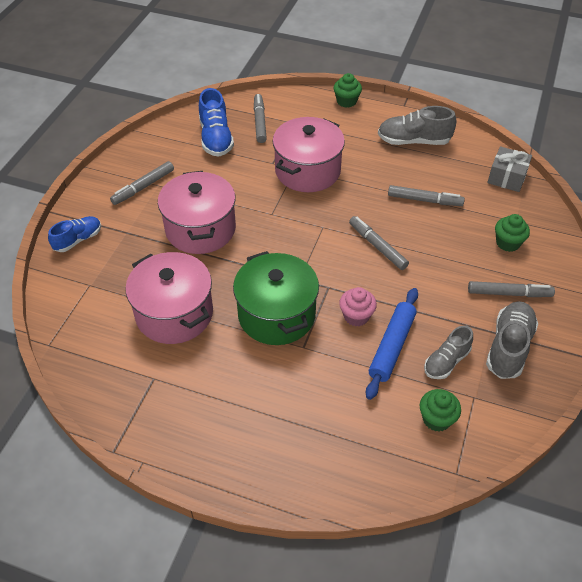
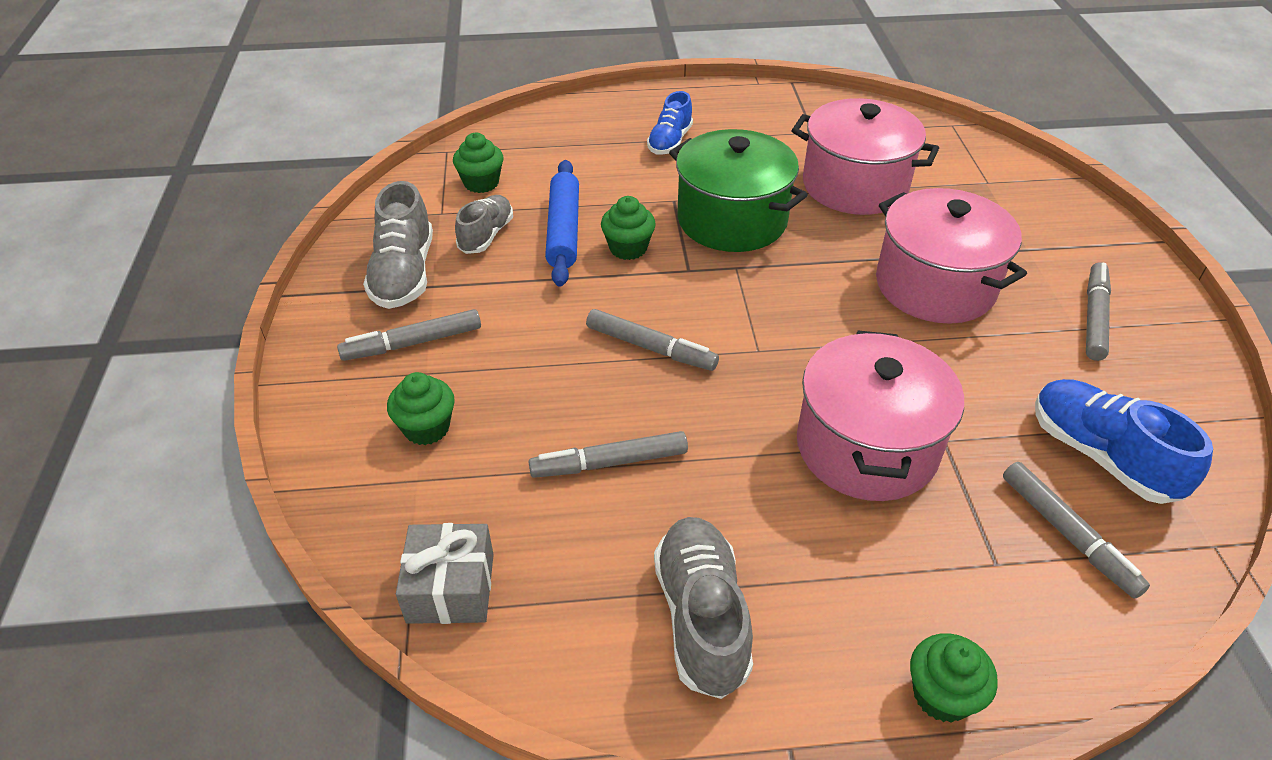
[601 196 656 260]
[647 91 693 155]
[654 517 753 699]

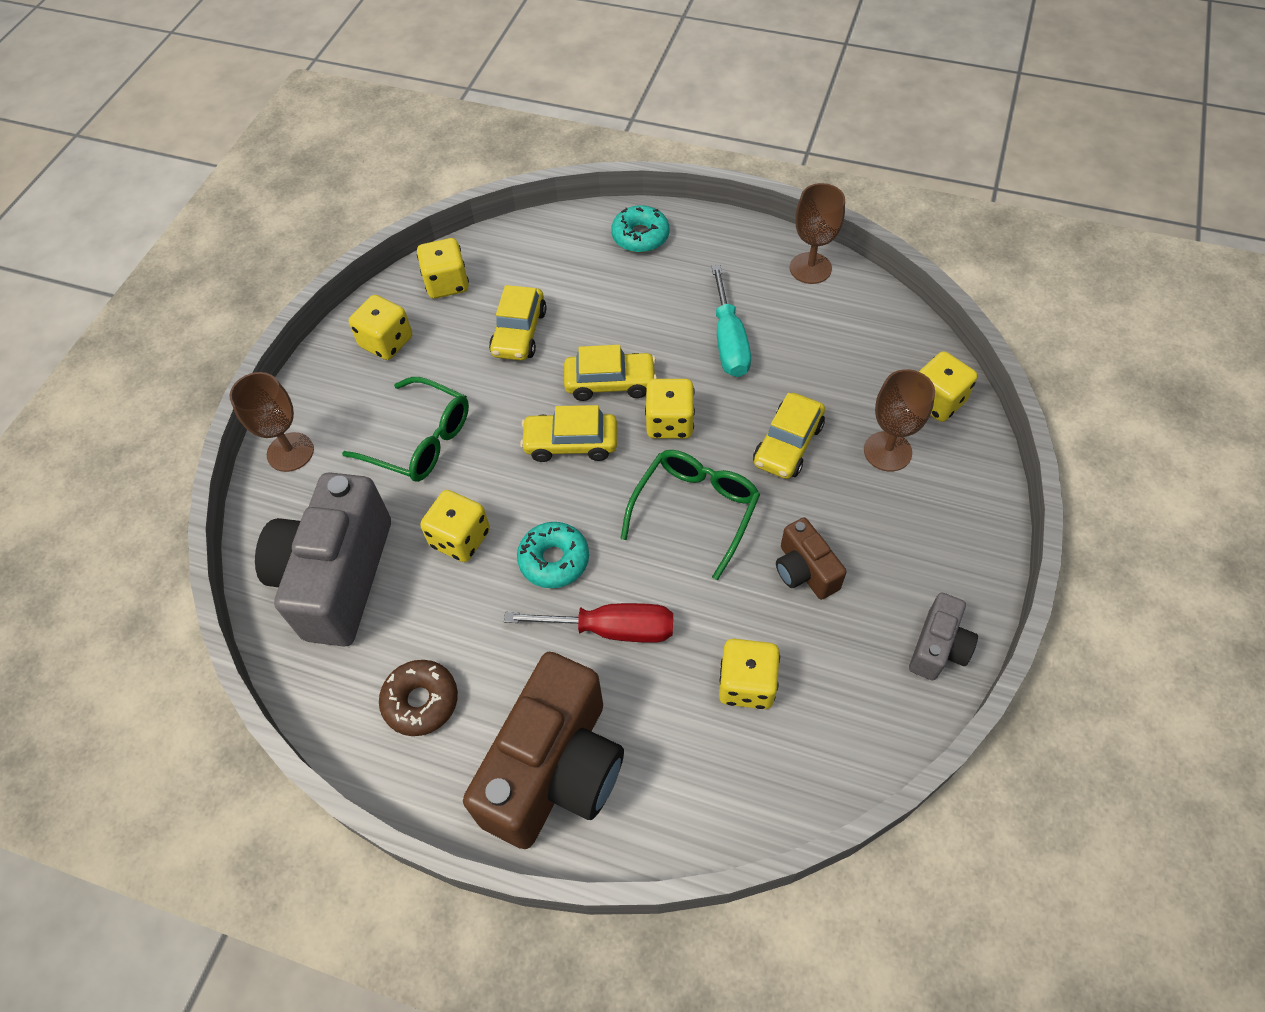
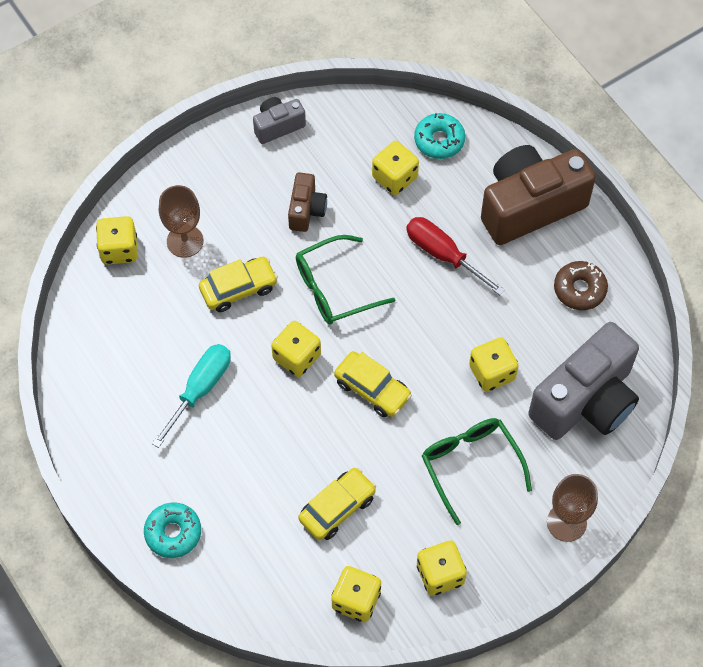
[414 113 465 159]
[564 345 657 401] (first image)
[790 183 845 284] (first image)

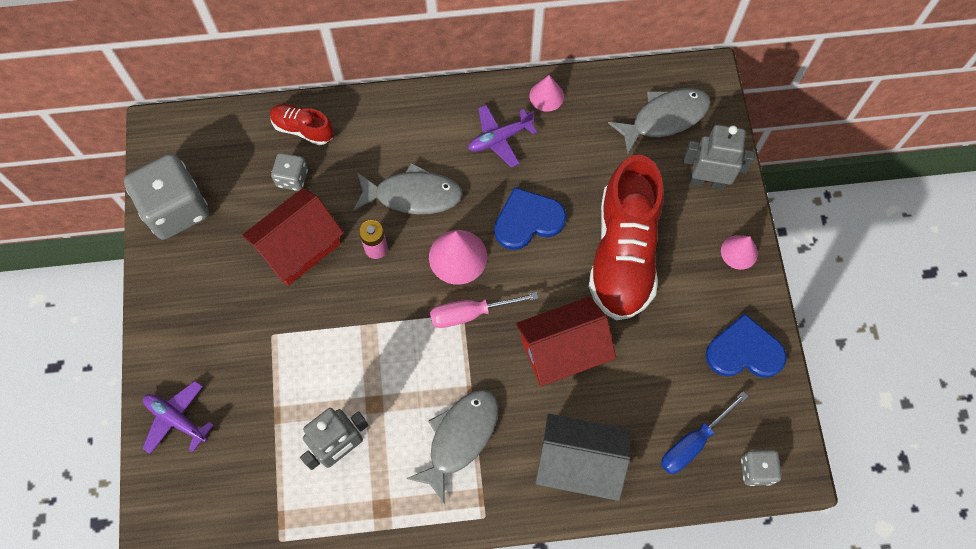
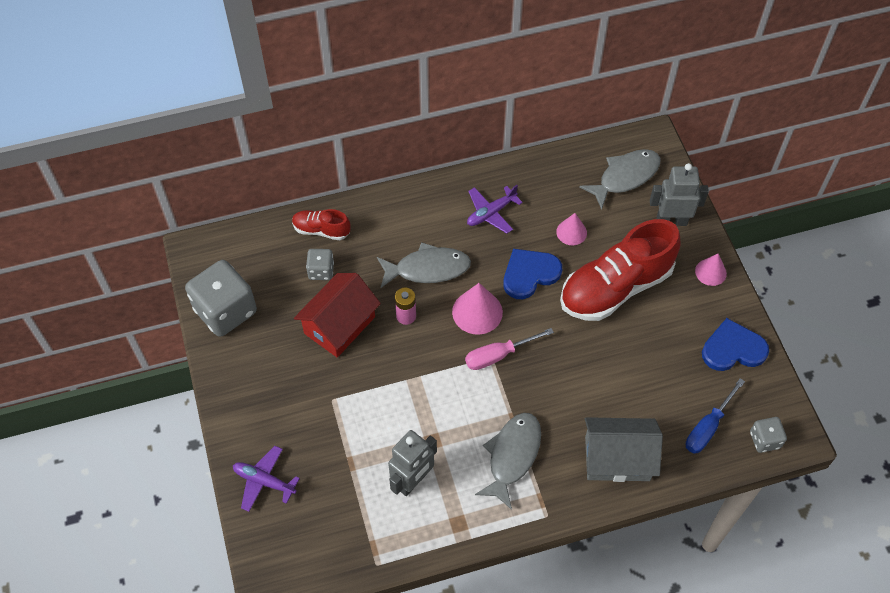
[556 213 587 245]
[560 219 680 321]
[516 297 616 386] (first image)

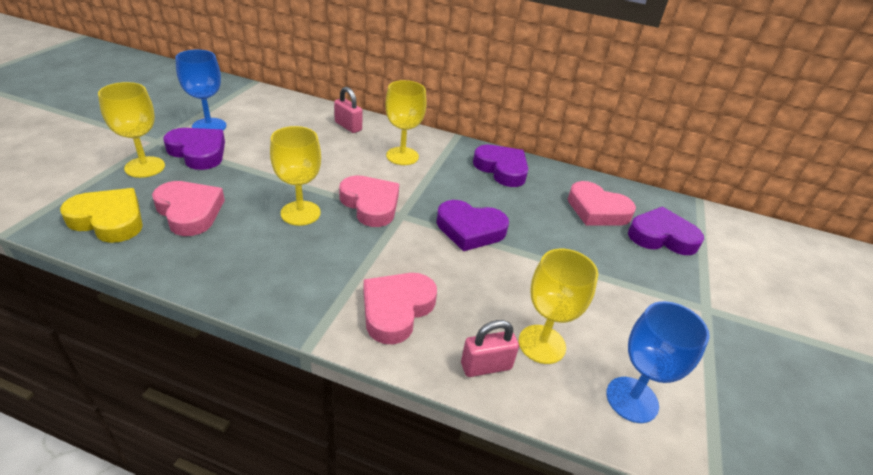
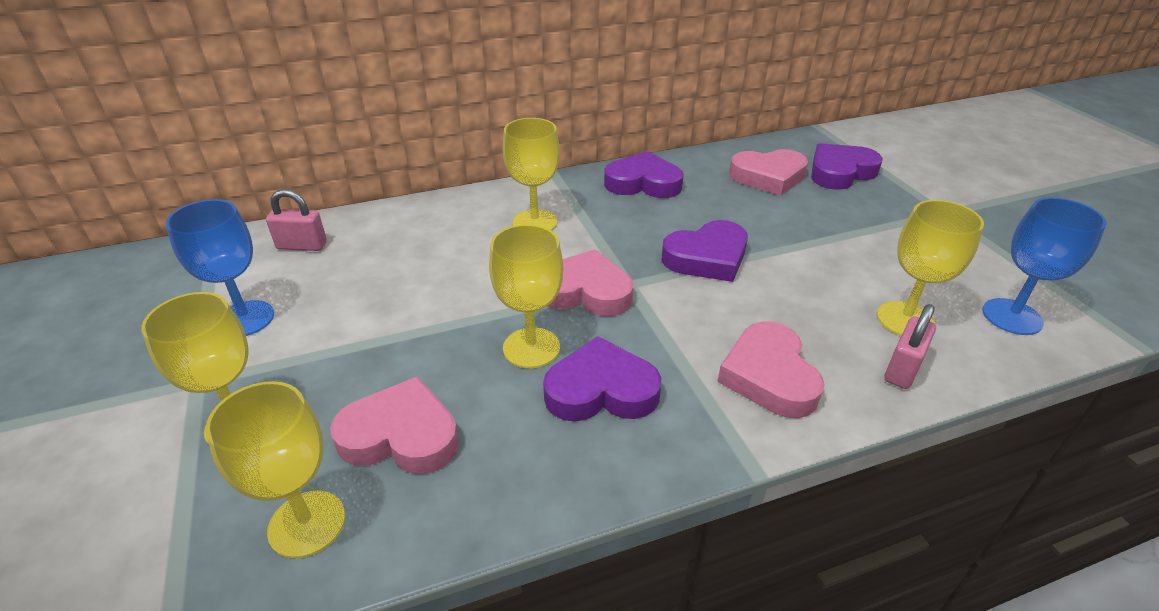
[205 381 345 558]
[266 189 327 251]
[543 336 661 422]

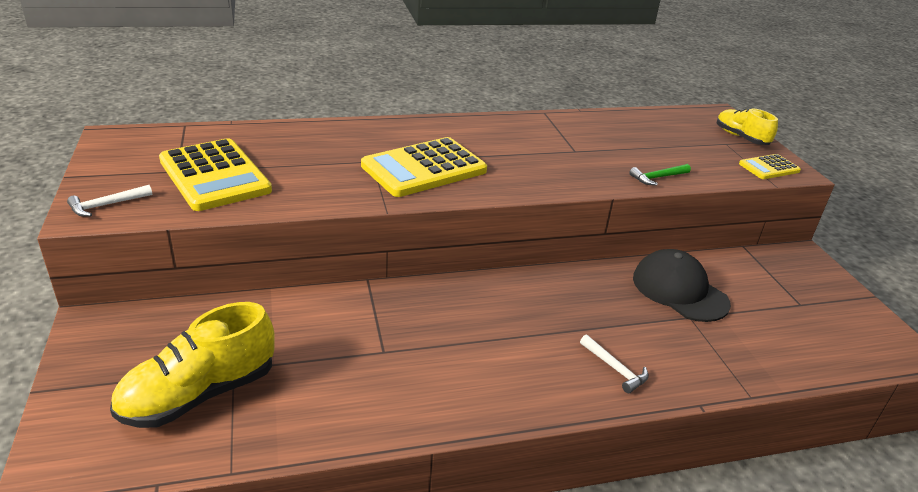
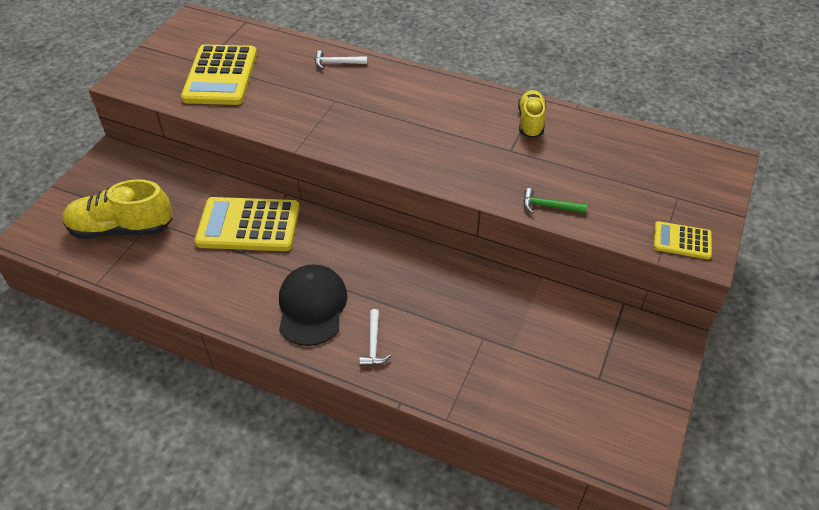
[194 197 300 251]
[279 264 347 346]
[315 50 367 69]
[518 90 546 138]

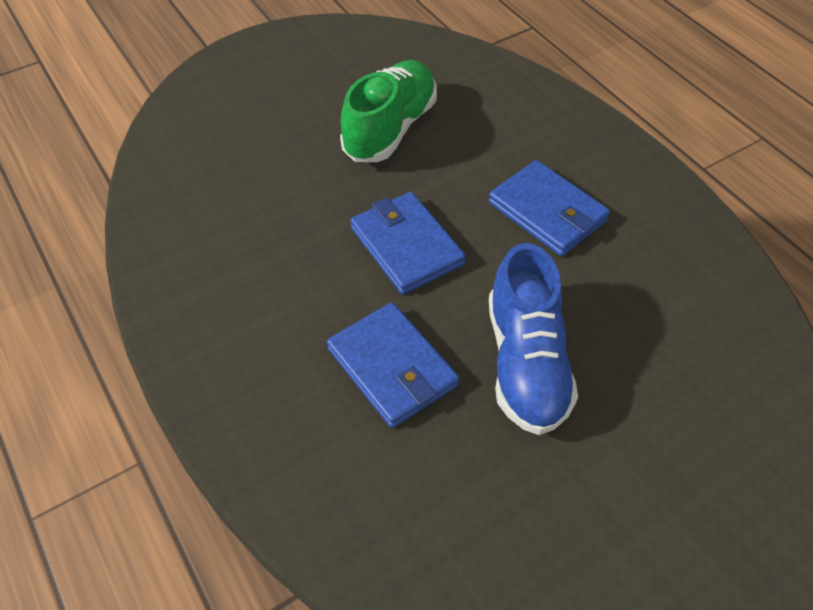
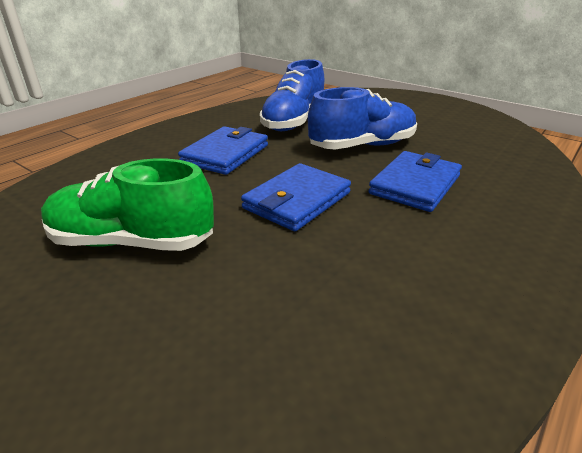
[260 59 324 131]

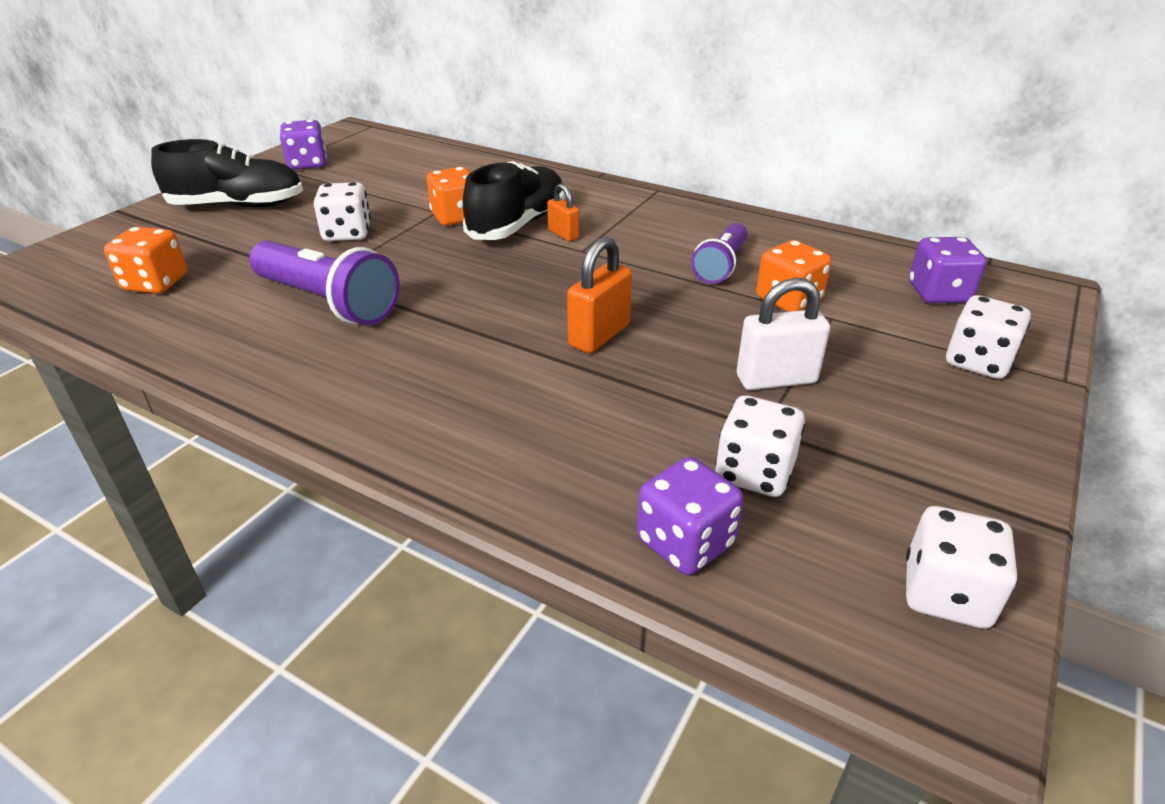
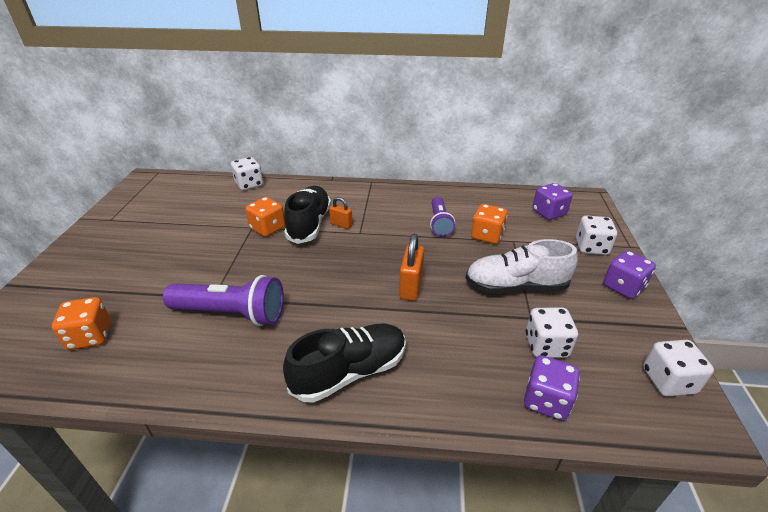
[231 157 263 190]
[283 324 406 403]
[465 239 578 293]
[603 250 656 299]

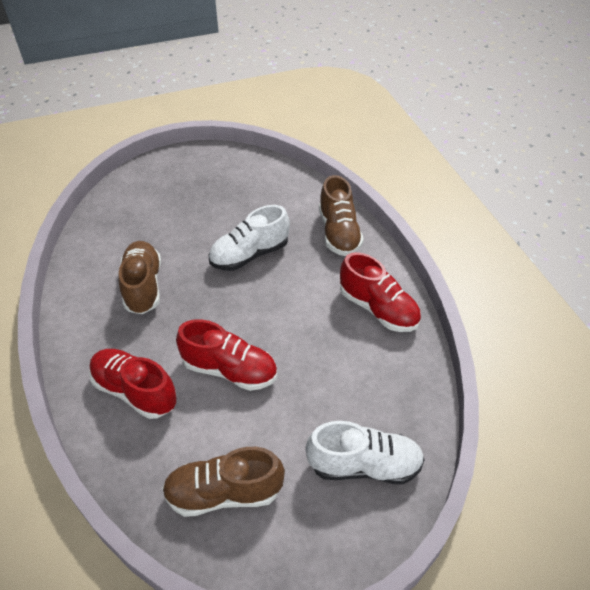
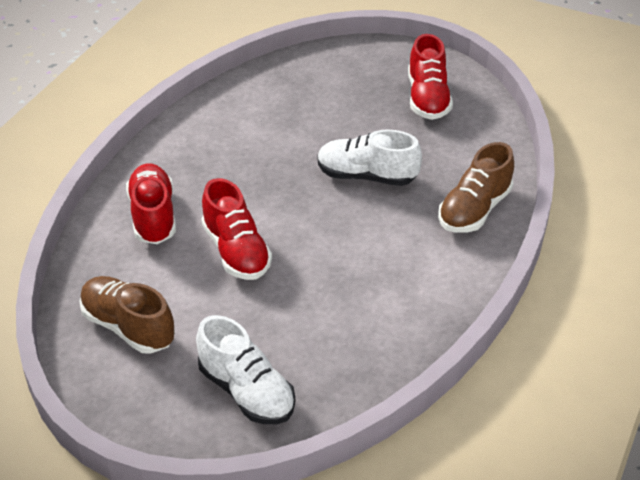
[408 34 453 120]
[119 241 161 314] (first image)

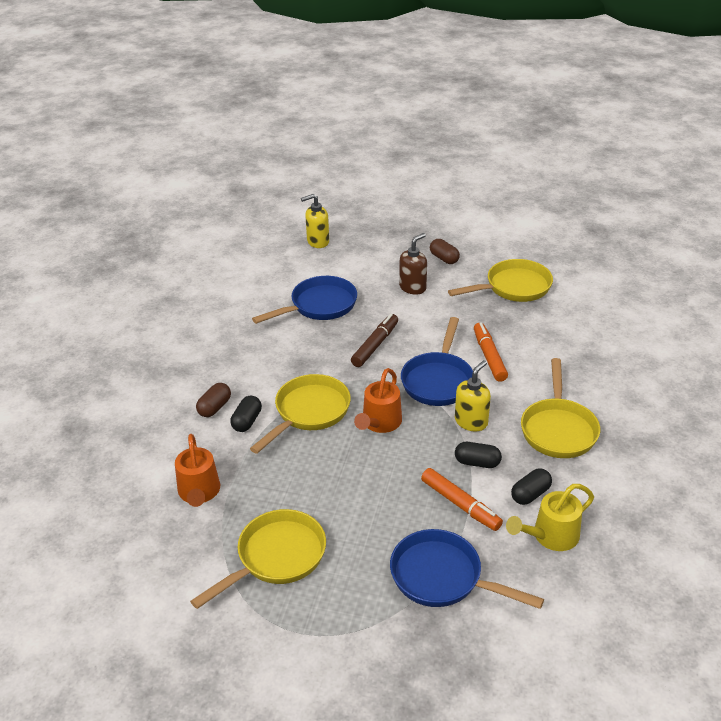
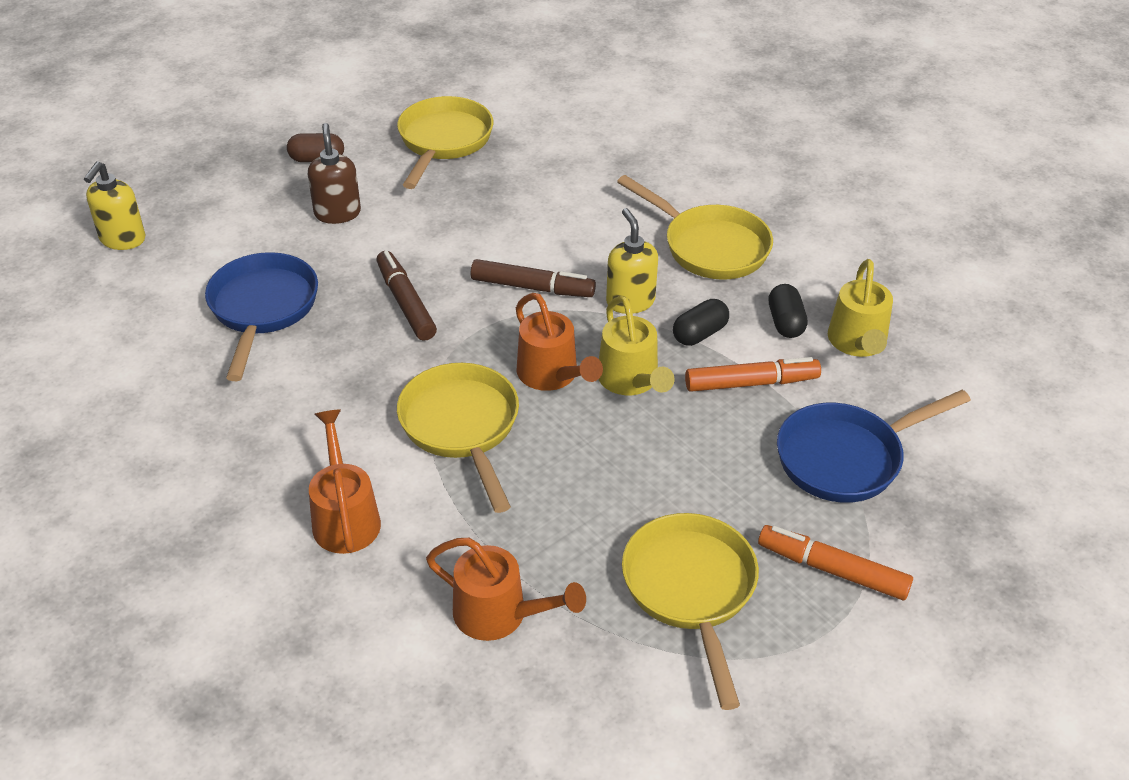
[309 409 381 554]
[471 259 596 297]
[598 296 675 395]
[758 525 913 600]
[231 396 262 432] (first image)

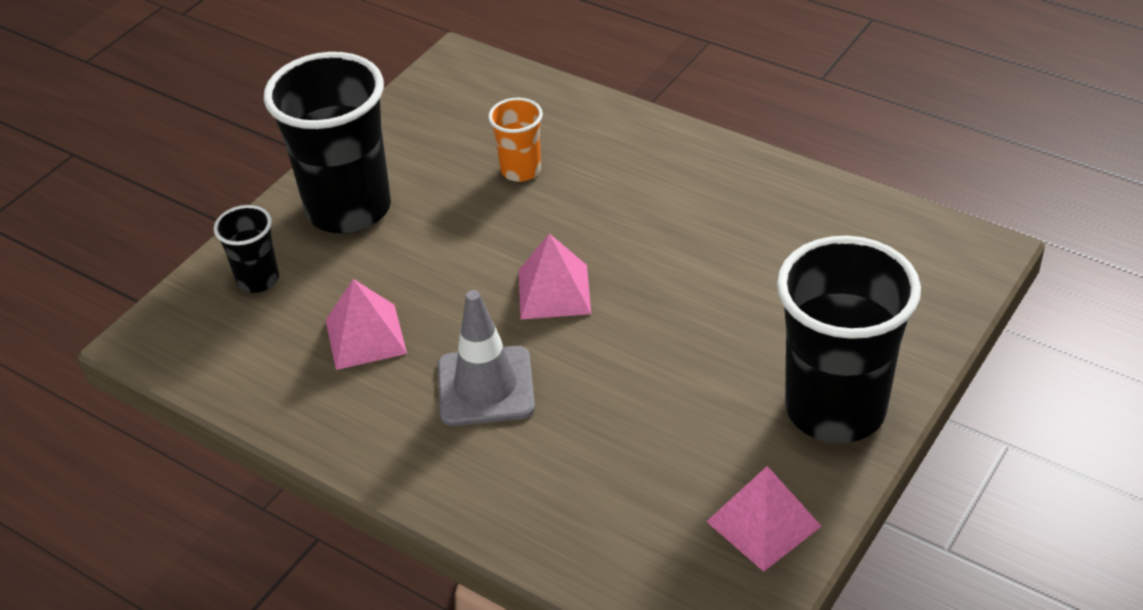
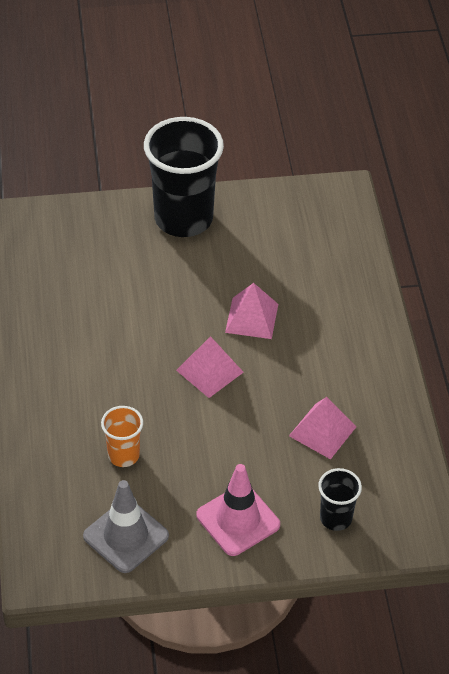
[83 480 169 573]
[196 464 280 556]
[225 283 278 339]

